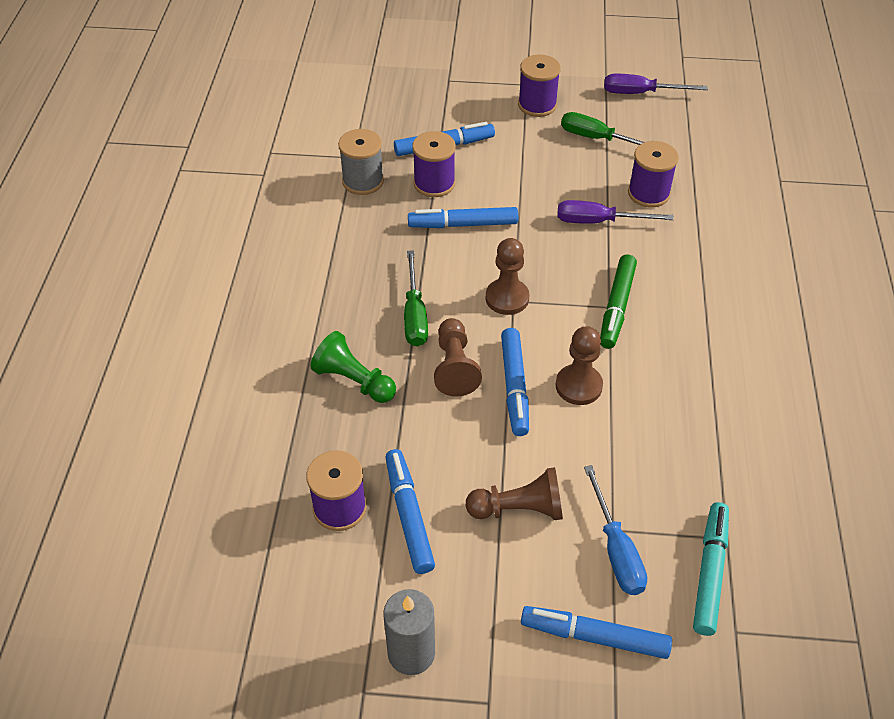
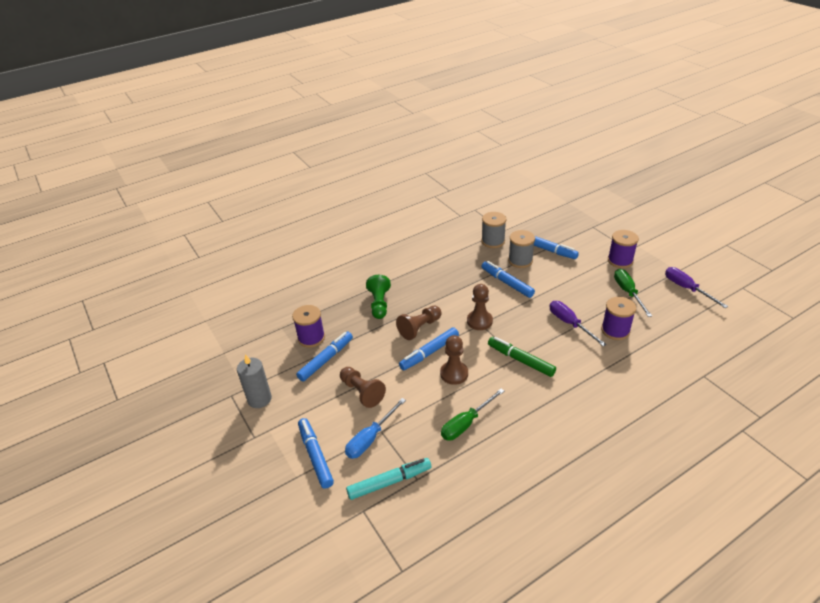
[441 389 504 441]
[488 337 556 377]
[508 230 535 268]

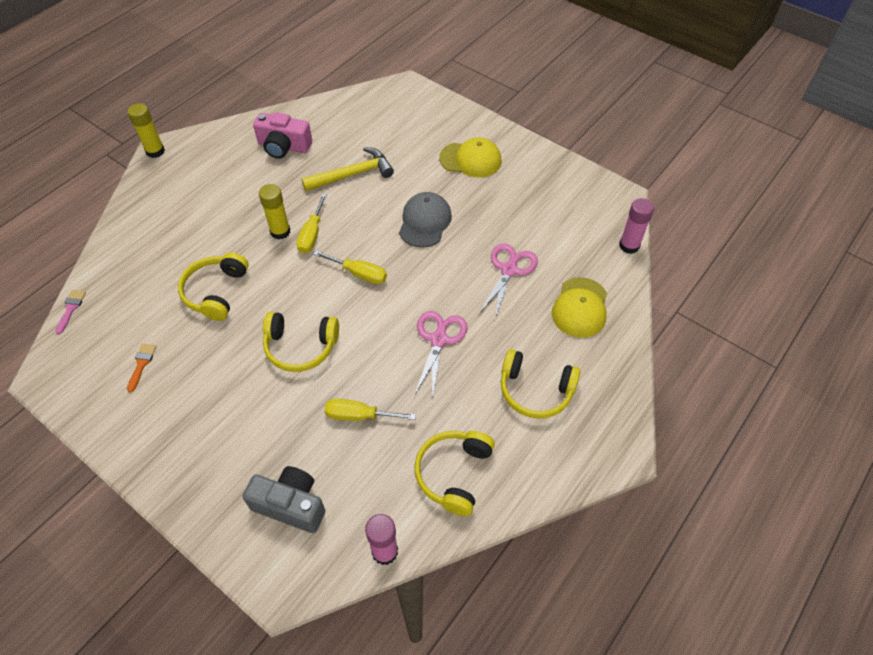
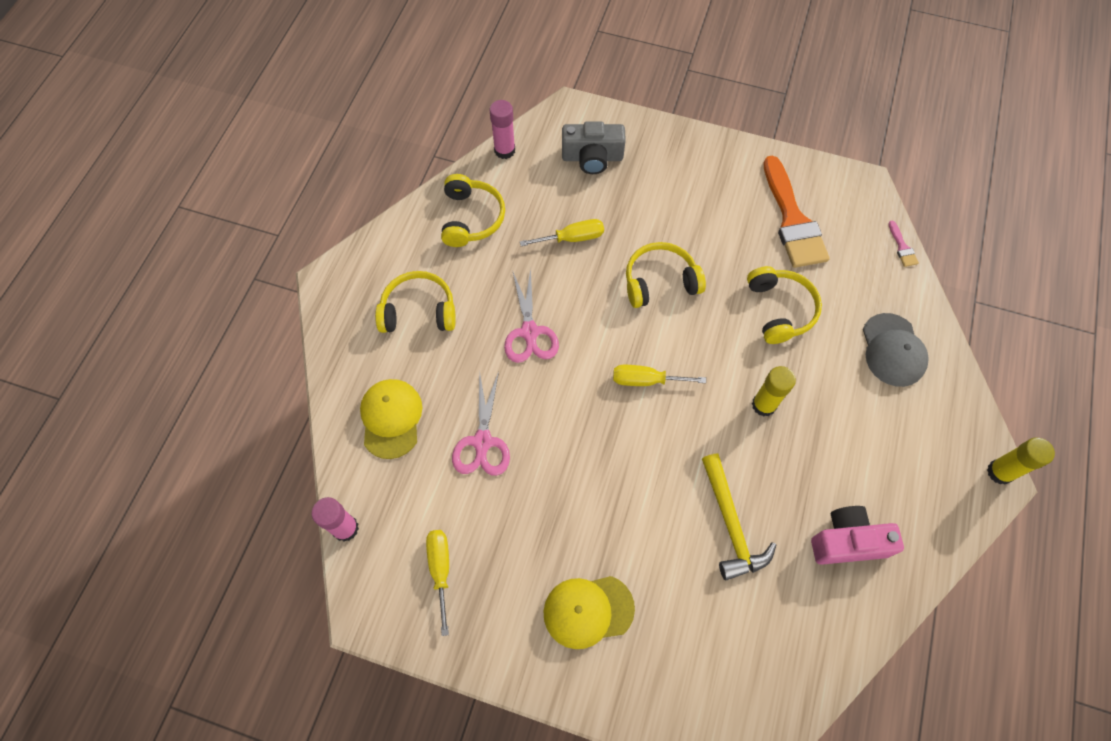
[426 530 449 636]
[702 454 776 580]
[763 156 830 268]
[863 313 928 387]

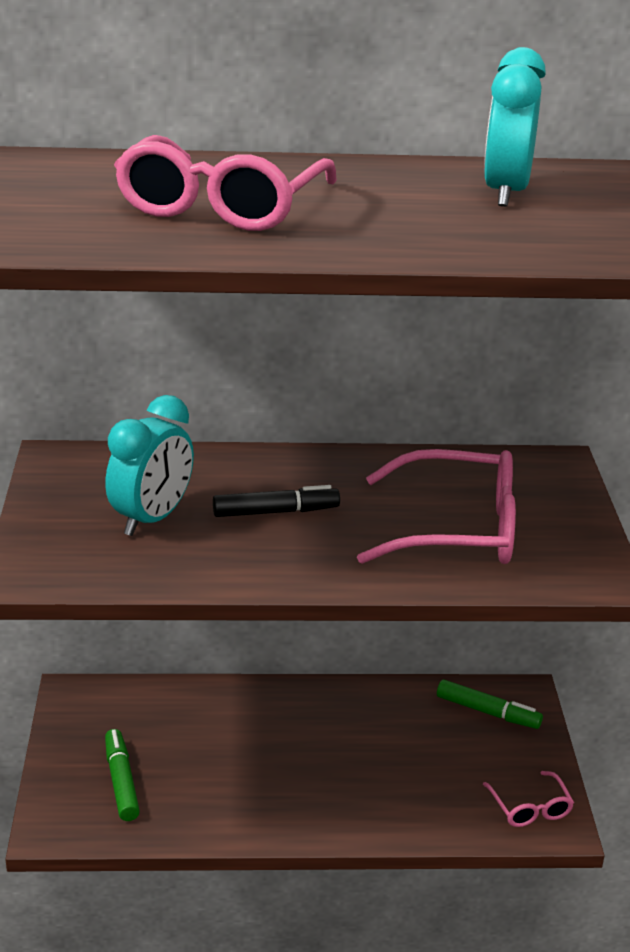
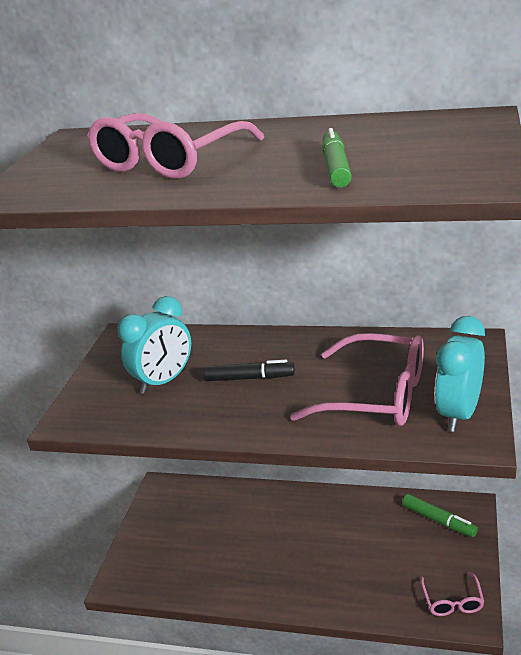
[322 128 352 187]
[435 316 485 432]

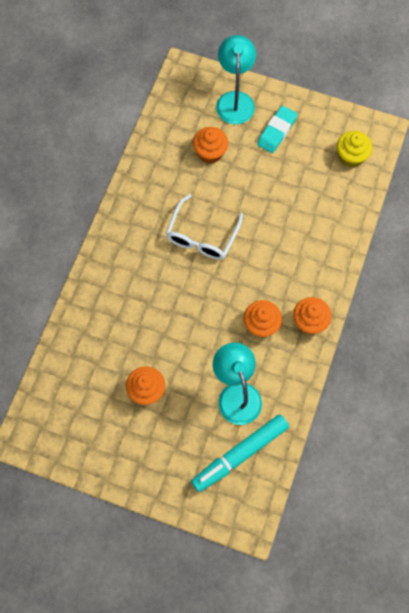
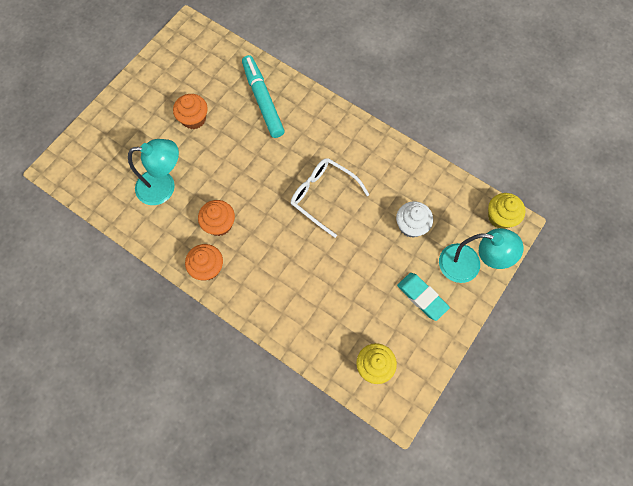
[242 55 285 138]
[396 201 433 238]
[488 193 526 229]

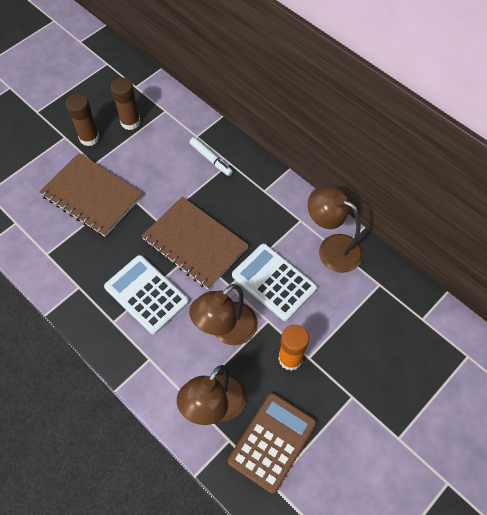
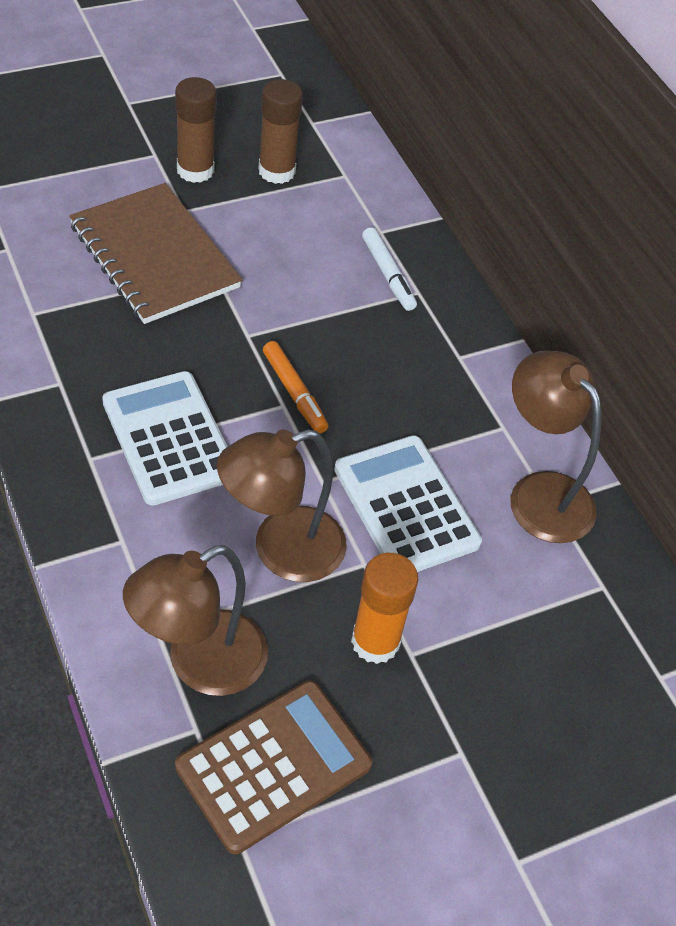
[263 341 328 434]

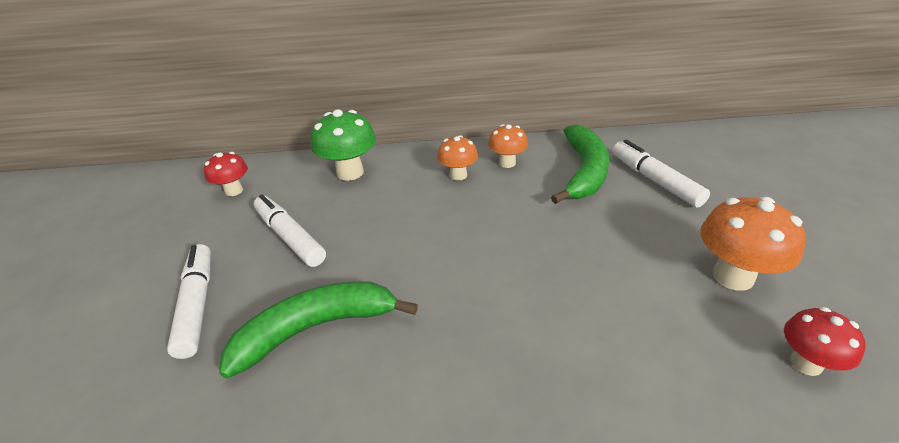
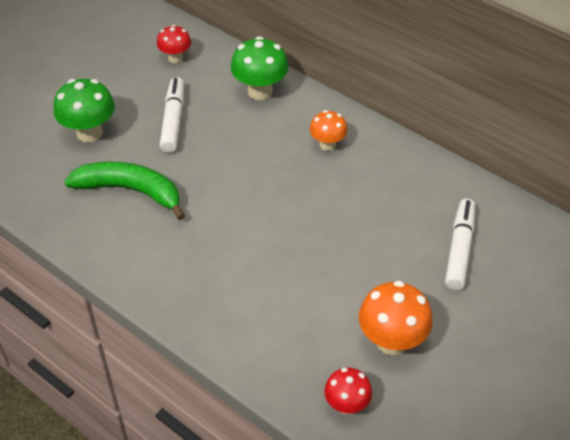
[54 79 115 143]
[488 124 528 168] (first image)
[551 124 609 204] (first image)

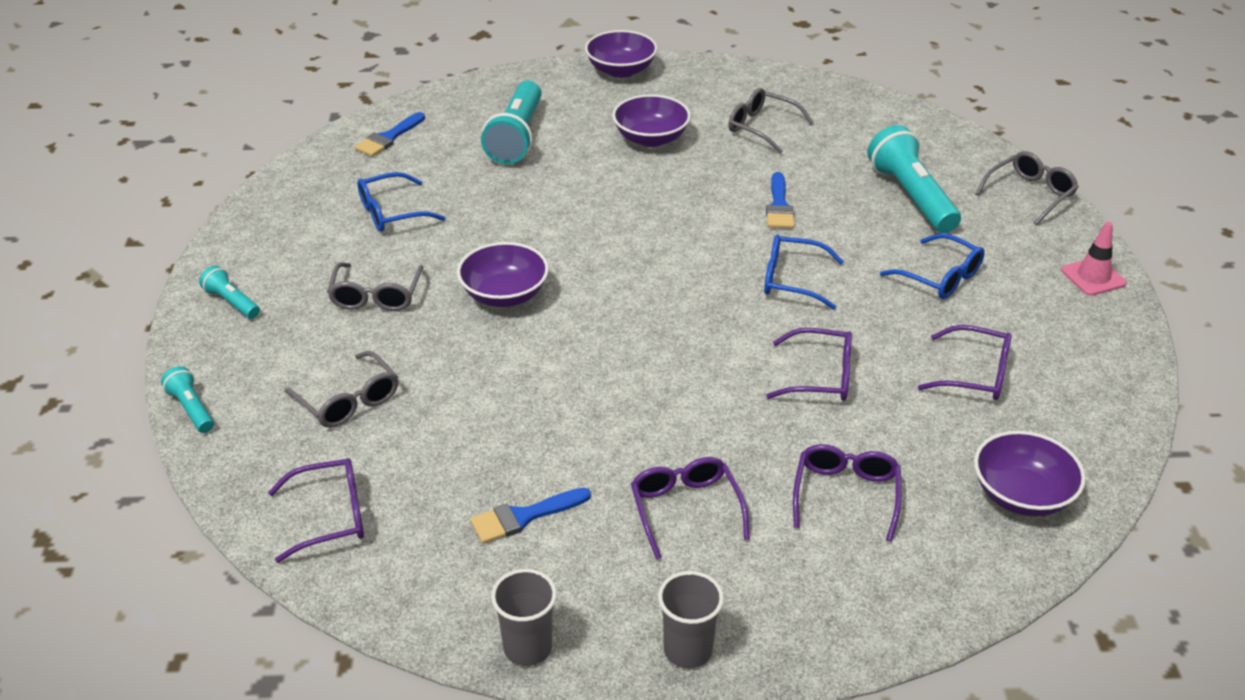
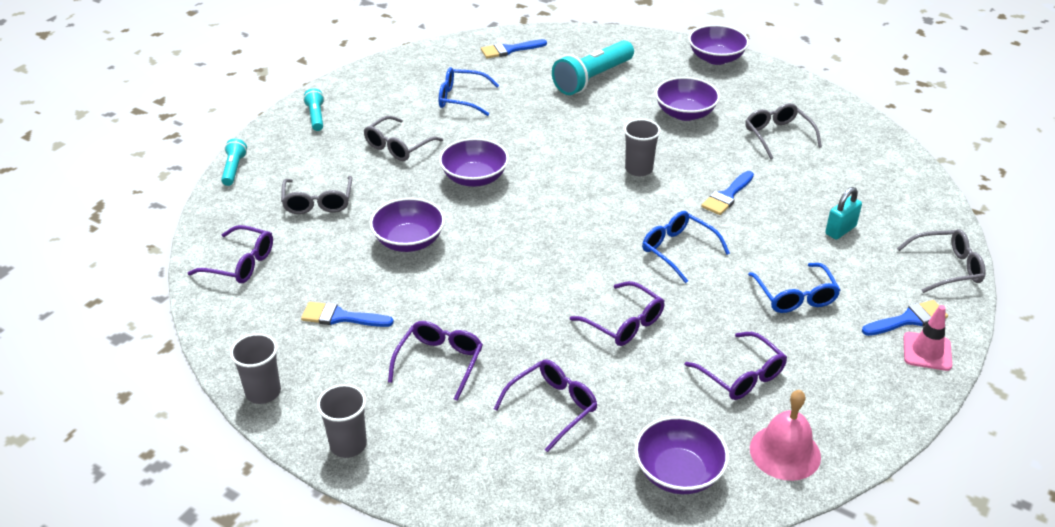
[370 198 445 252]
[624 119 661 176]
[750 390 821 481]
[825 187 862 240]
[862 300 948 336]

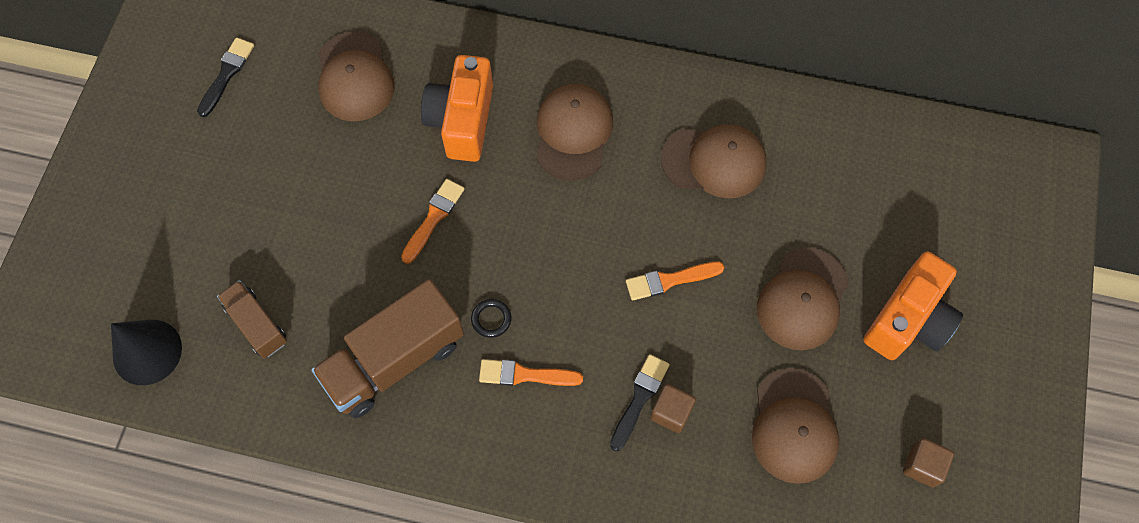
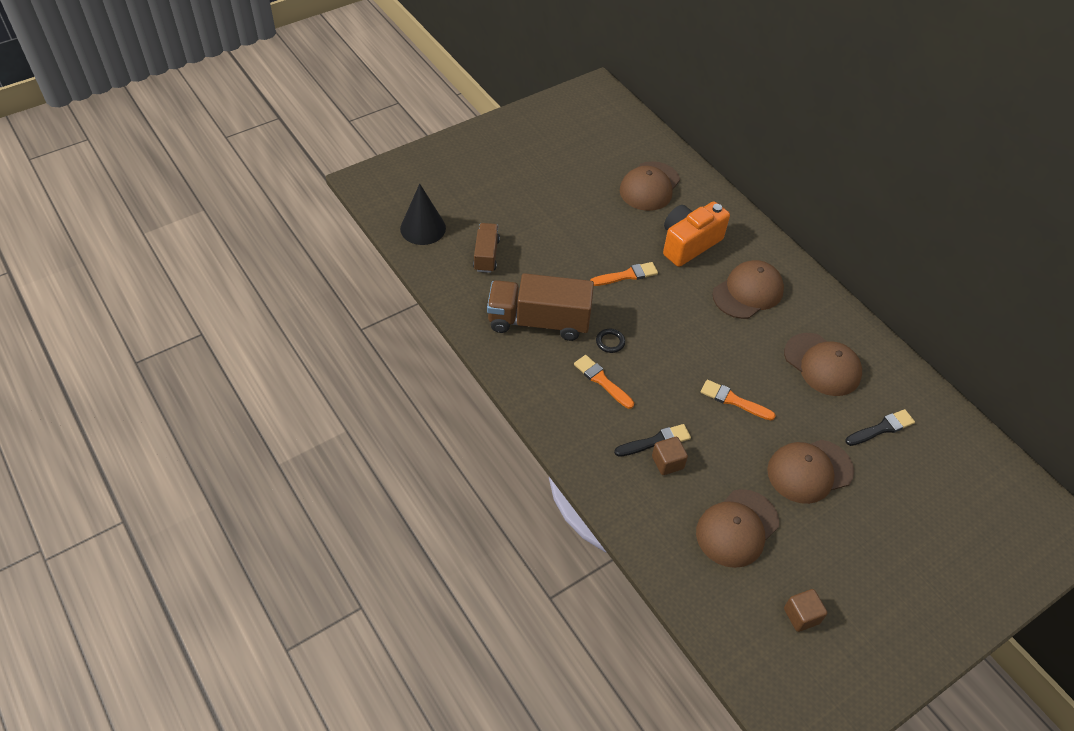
[845 409 915 446]
[864 252 963 360] (first image)

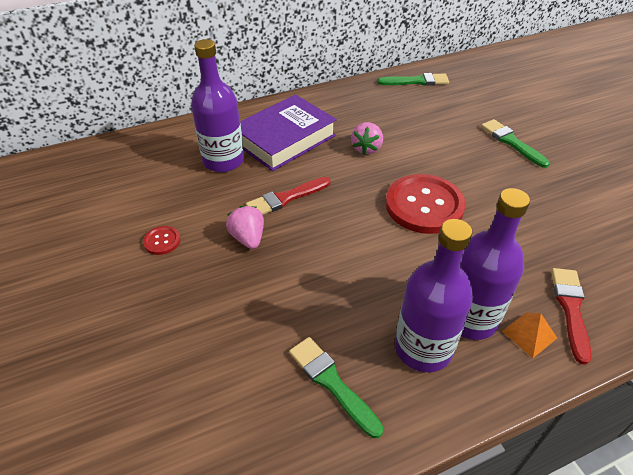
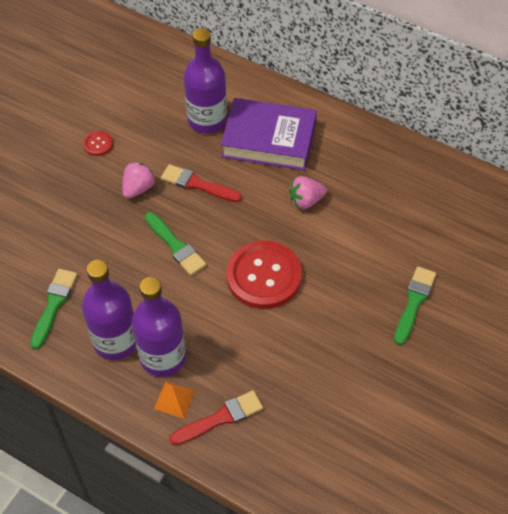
[145 212 206 275]

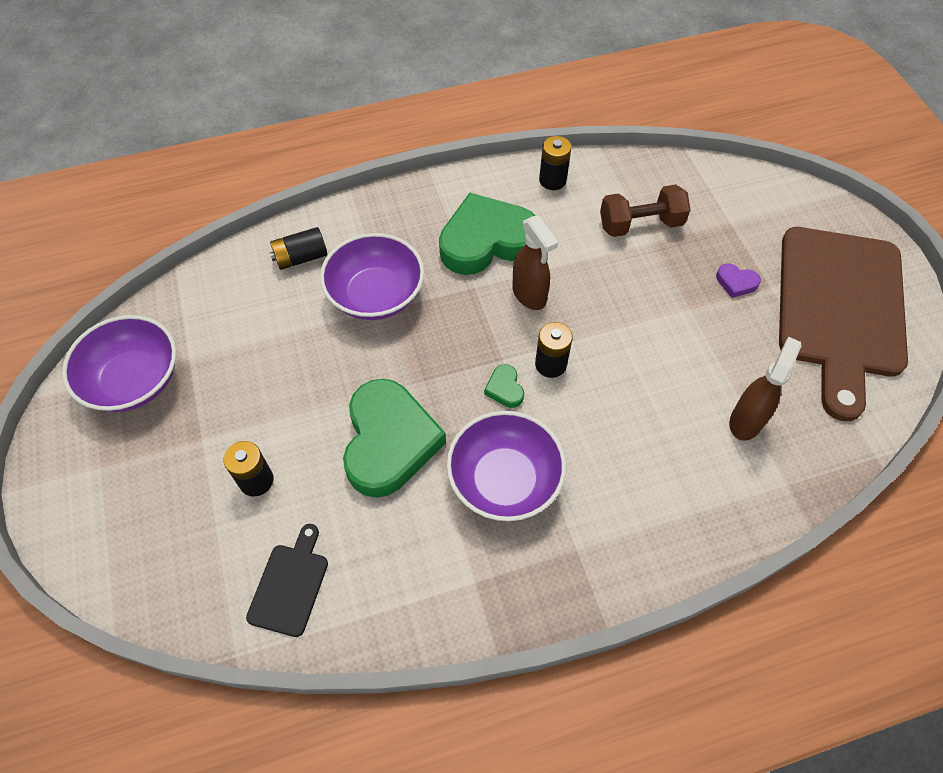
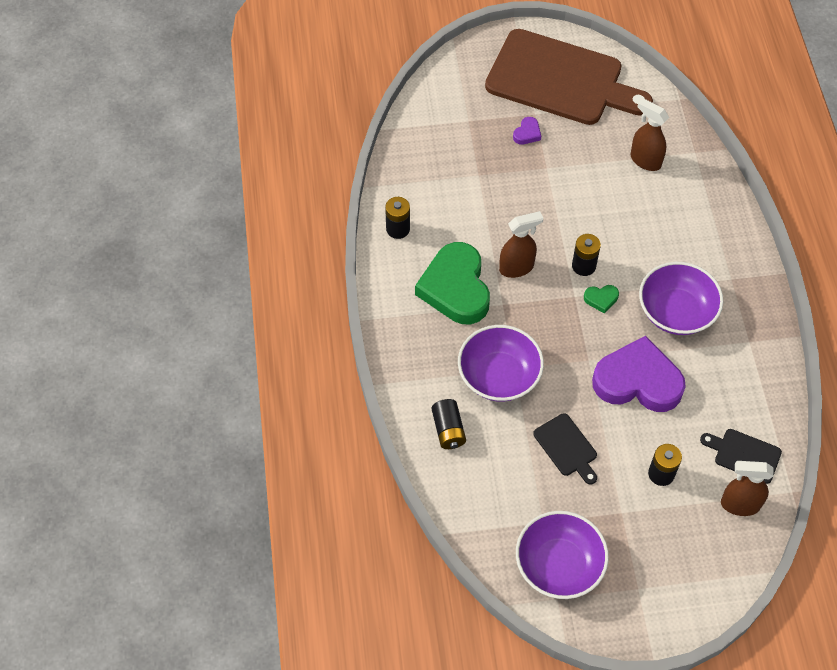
[533 413 597 485]
[592 336 686 412]
[721 461 774 516]
[600 185 691 237] (first image)

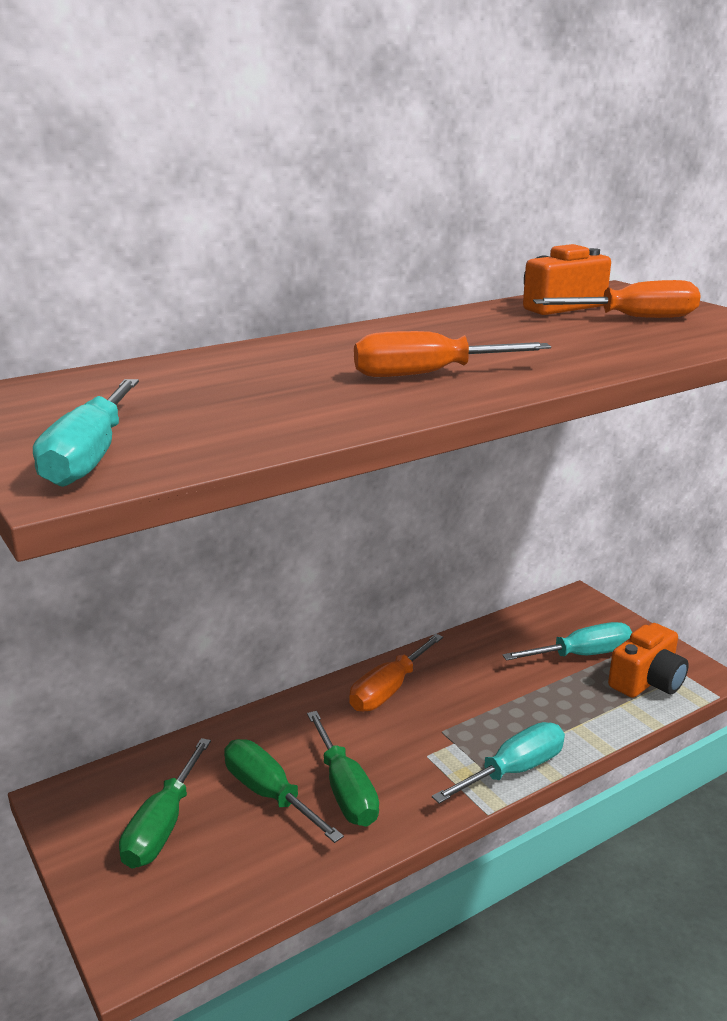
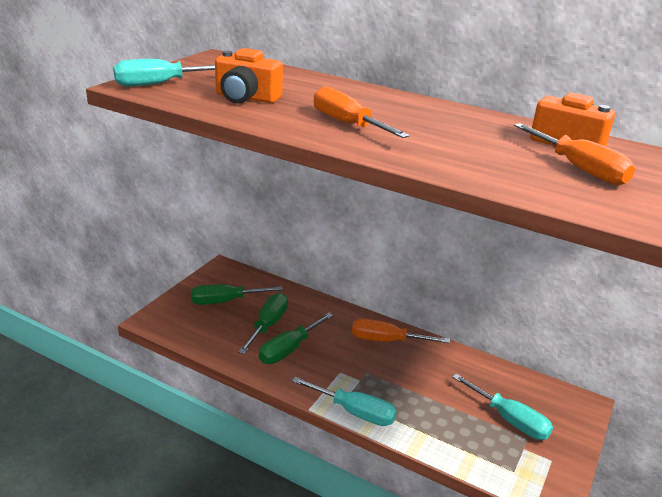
[215 48 283 103]

